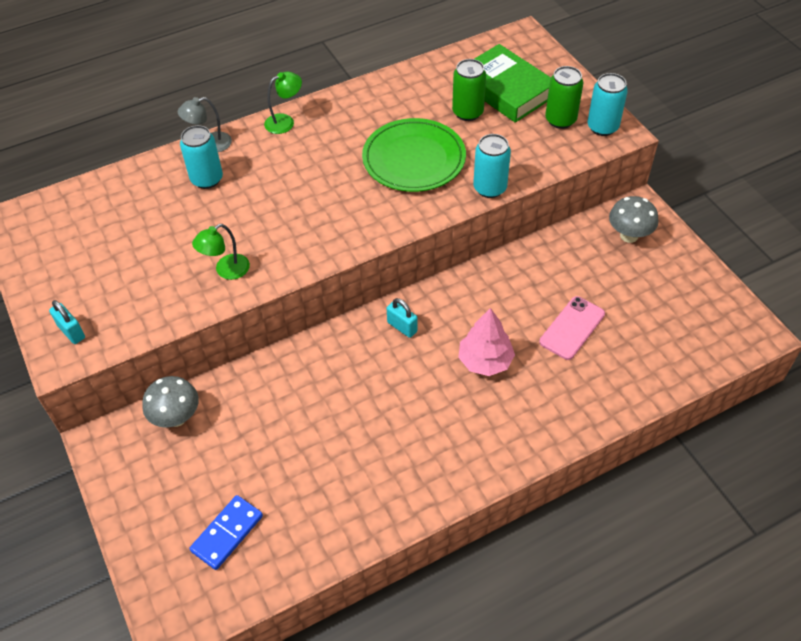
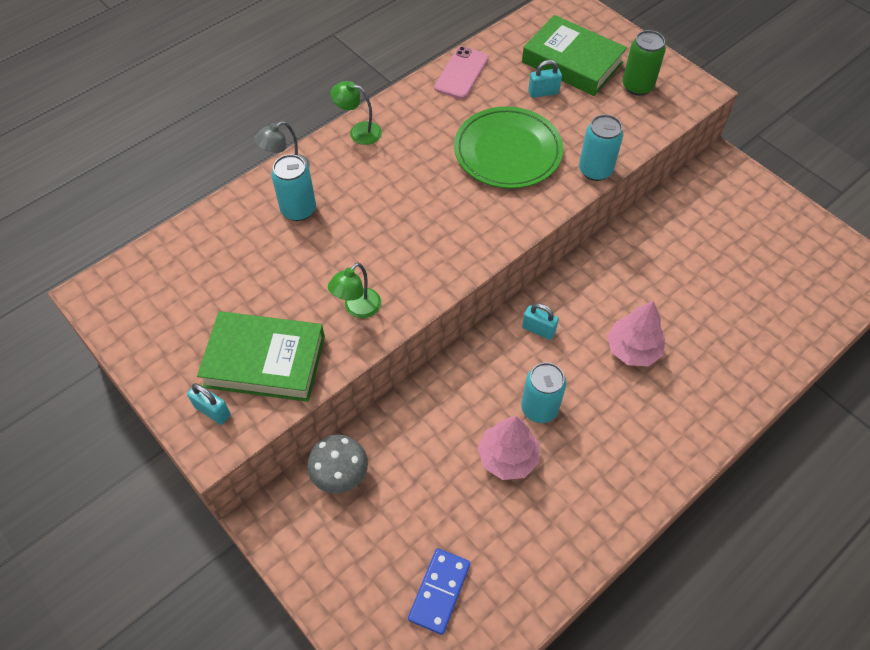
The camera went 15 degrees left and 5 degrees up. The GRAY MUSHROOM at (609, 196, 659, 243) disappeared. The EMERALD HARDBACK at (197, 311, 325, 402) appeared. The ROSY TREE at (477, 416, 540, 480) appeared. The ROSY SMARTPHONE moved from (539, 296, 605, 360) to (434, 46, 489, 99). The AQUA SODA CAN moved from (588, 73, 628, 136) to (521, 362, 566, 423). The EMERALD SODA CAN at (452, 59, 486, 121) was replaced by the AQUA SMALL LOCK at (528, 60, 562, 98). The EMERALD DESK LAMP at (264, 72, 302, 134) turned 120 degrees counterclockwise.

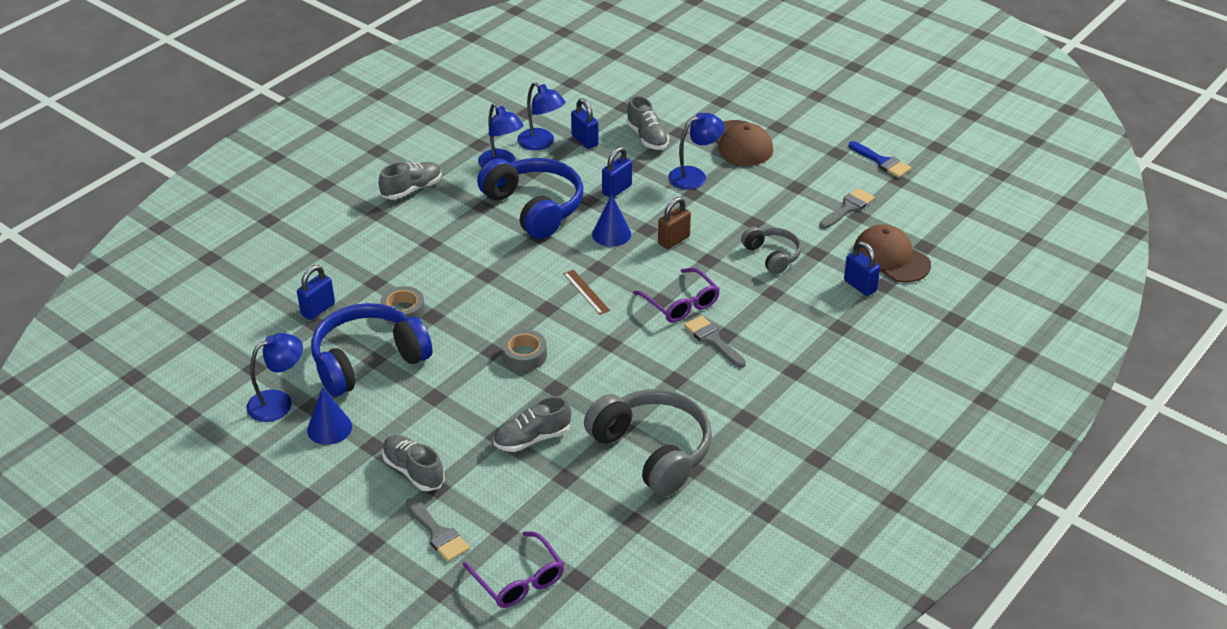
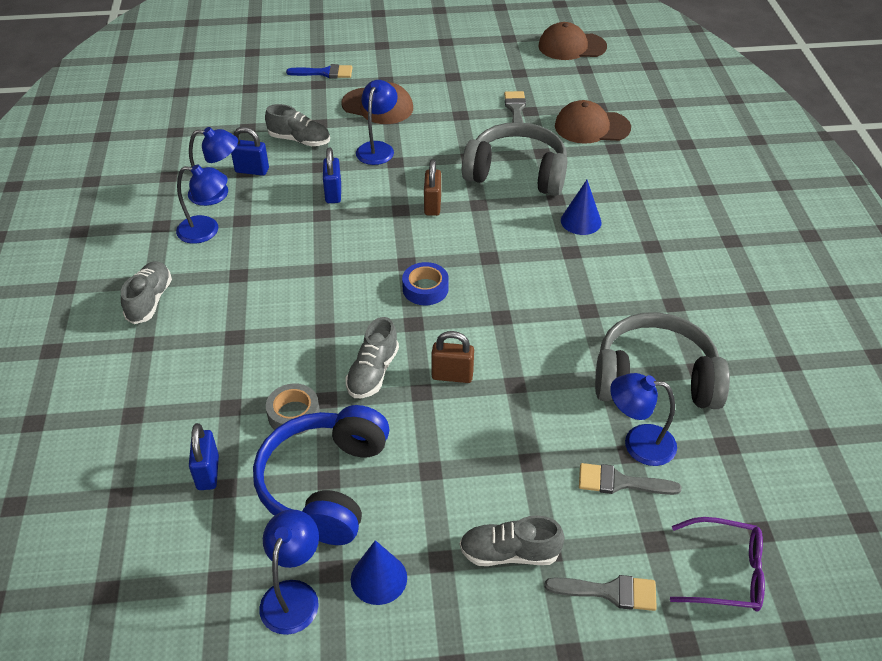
The camera went 45 degrees left and 5 degrees up. The COBALT HEADPHONES at (477, 158, 583, 239) disappeared. The PURPLE SPECTACLES at (633, 268, 720, 323) disappeared. The COBALT SMALL LOCK at (844, 242, 880, 296) disappeared. The DARK BROWN CAP at (538, 22, 607, 60) appeared. The COBALT DESK LAMP at (610, 373, 677, 466) appeared. The GRAY SHOE moved from (493, 396, 571, 452) to (345, 317, 399, 398). The COBALT CONE moved from (592, 194, 631, 247) to (561, 180, 602, 235). The GRAY PAINTBRUSH moved from (684, 315, 746, 368) to (579, 463, 682, 495). The COBALT PAINTBRUSH moved from (848, 141, 911, 178) to (286, 64, 352, 78). The GRAY STICKY TAPE at (502, 329, 547, 371) was replaced by the DARK BROWN SMALL LOCK at (431, 331, 474, 383). The DARK BROWN RULER at (563, 270, 610, 315) was replaced by the COBALT STICKY TAPE at (402, 262, 449, 305). The GRAY HEADPHONES at (741, 227, 801, 275) changed to 1.83 times the size.

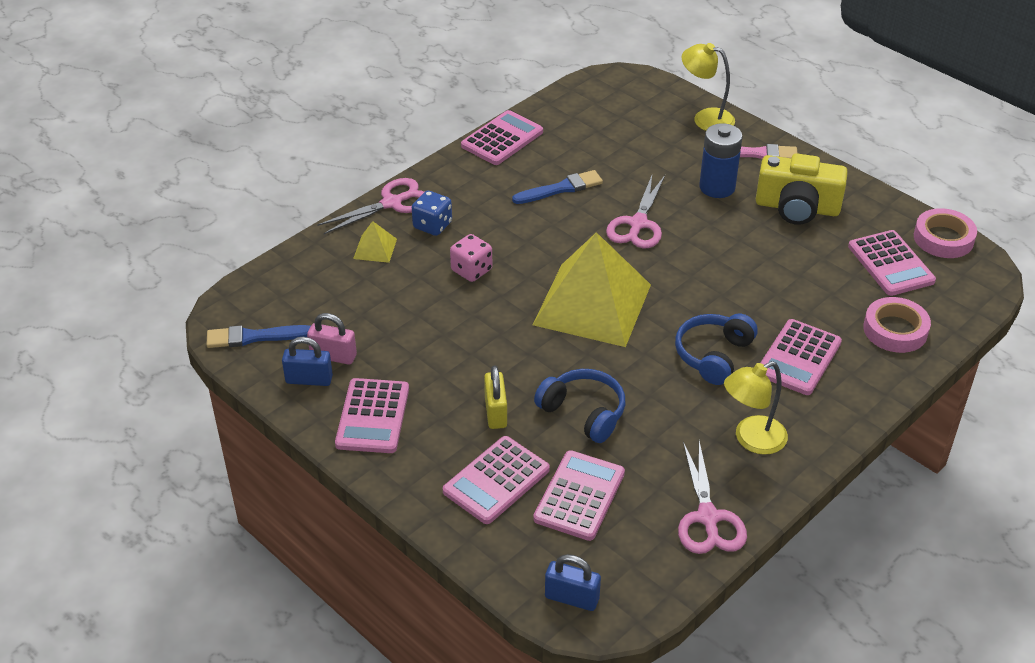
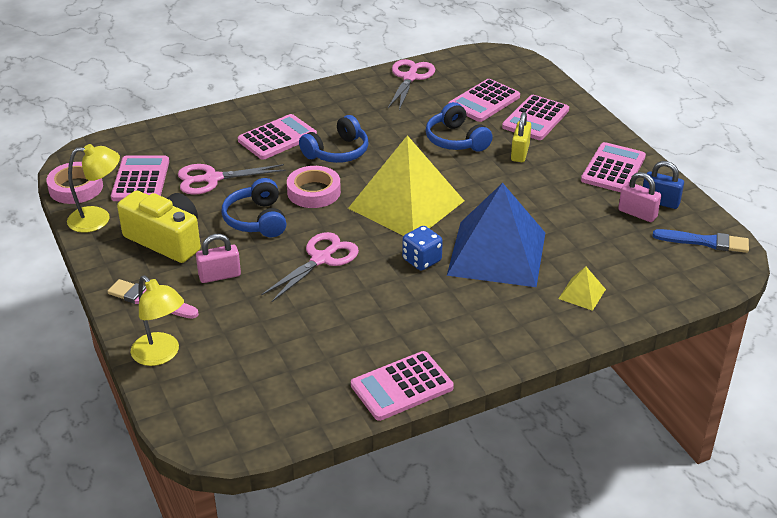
The camera went 160 degrees left and 5 degrees down. The COBALT PAINTBRUSH at (512, 170, 603, 204) disappeared. The COBALT SMALL LOCK at (545, 554, 601, 611) disappeared. The COBALT HEADPHONES at (221, 178, 287, 237) appeared. The ROSY PAIR OF SCISSORS moved from (317, 178, 424, 234) to (178, 164, 286, 195). The COBALT DIE moved from (412, 191, 452, 236) to (402, 226, 443, 271). The BRIGHT YELLOW DESK LAMP moved from (724, 361, 788, 455) to (67, 144, 120, 233). The ROSY STICKY TAPE moved from (863, 297, 931, 353) to (287, 166, 341, 208). The ROSY DIE at (450, 234, 492, 282) was replaced by the COBALT SOLID PYRAMID at (447, 183, 545, 287). The COBALT BATTERY at (699, 123, 743, 198) was replaced by the ROSY SMALL LOCK at (196, 234, 241, 283). The ROSY ADDING MACHINE at (443, 436, 550, 524) turned 150 degrees clockwise.

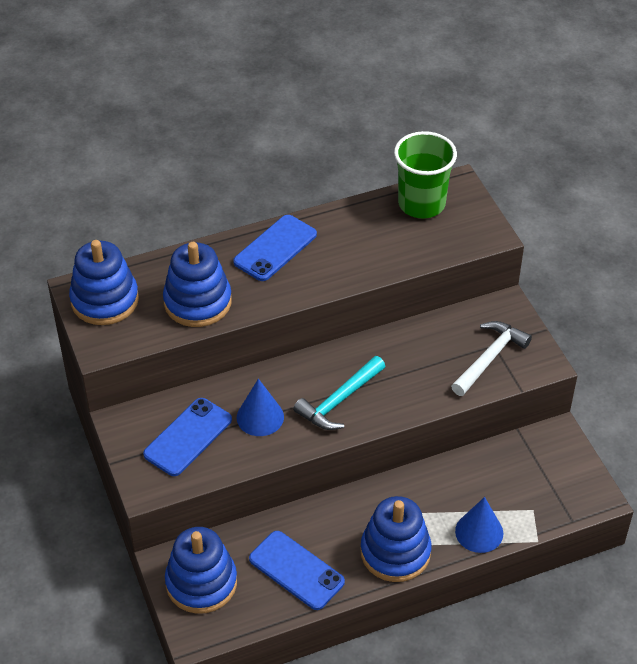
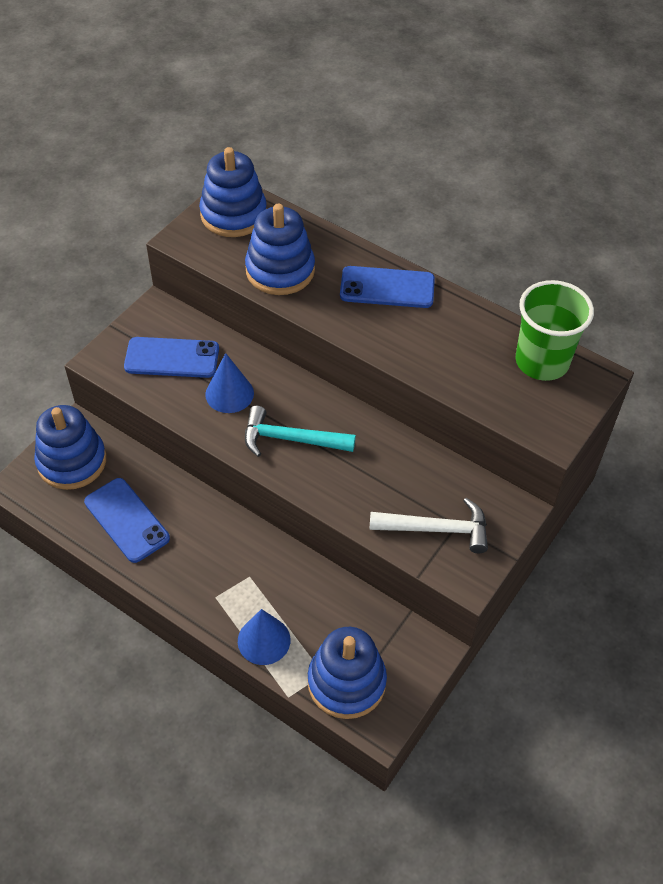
The camera went 55 degrees right and 5 degrees up. The COBALT STACKING TOY moved from (360, 496, 432, 582) to (308, 627, 387, 719). The COBALT SMARTPHONE at (249, 531, 345, 610) turned 45 degrees counterclockwise.

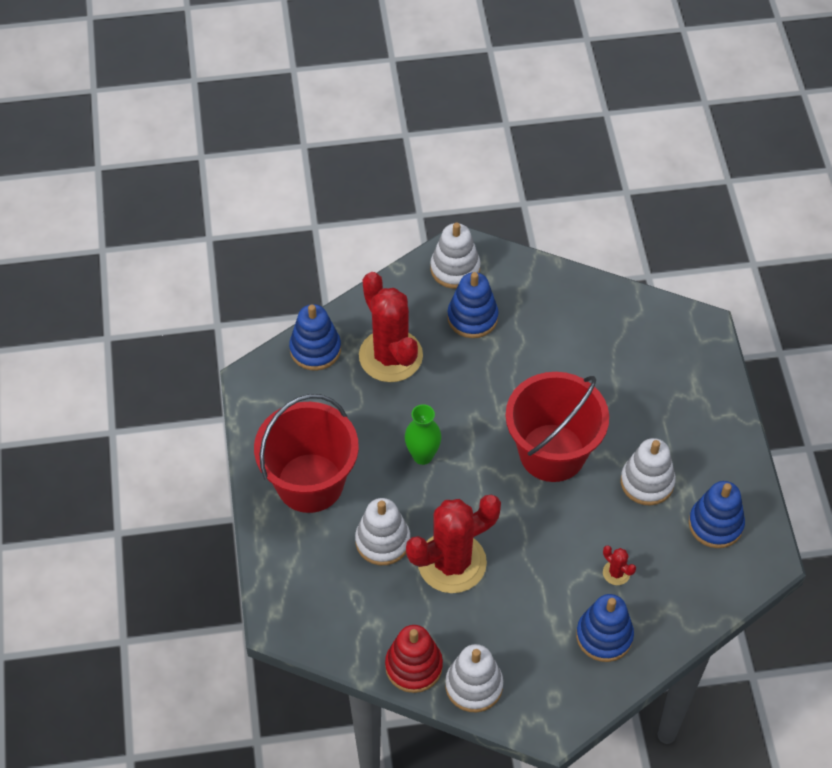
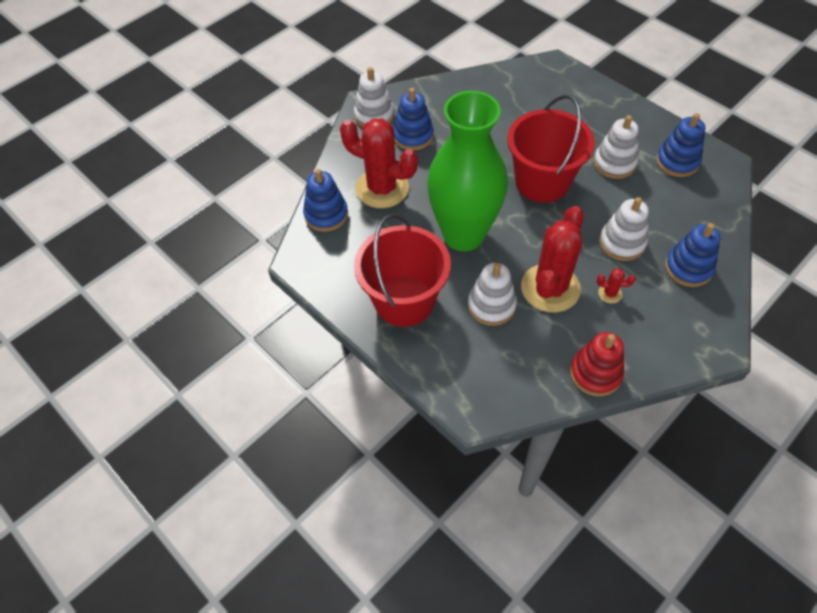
The camera went 35 degrees left and 0 degrees up. The PURE WHITE STACKING TOY moved from (445, 644, 503, 712) to (599, 197, 649, 261). The RED CACTUS moved from (603, 545, 636, 585) to (597, 268, 635, 303). The EMERALD TALL VASE at (405, 404, 441, 465) changed to 2.41 times the size.

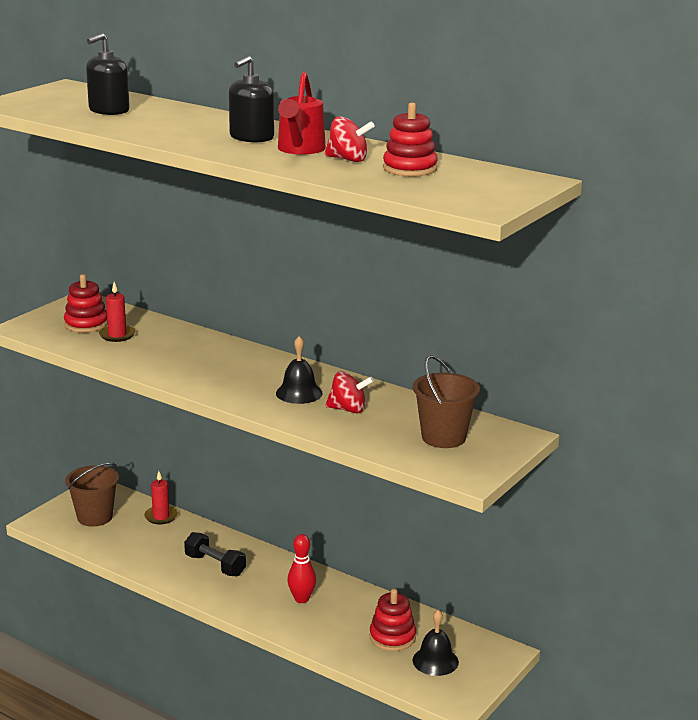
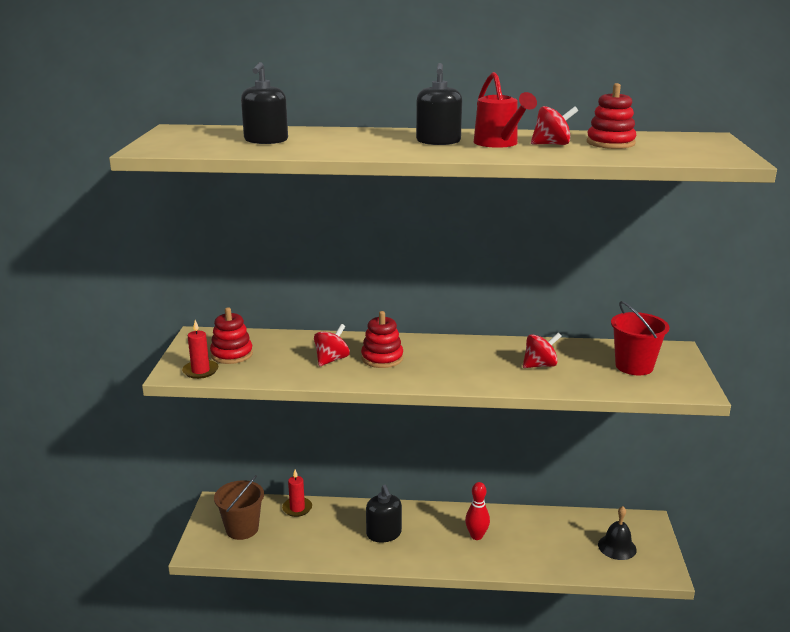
The camera went 30 degrees left and 0 degrees up. The JET-BLACK HAND BELL at (276, 336, 323, 404) disappeared. The RED WHIRLIGIG at (314, 324, 350, 366) appeared. The RED PILLAR CANDLE moved from (99, 282, 136, 342) to (182, 320, 219, 379). The RED STACKING TOY moved from (370, 589, 416, 651) to (361, 311, 403, 368). The JET-BLACK DUMBBELL at (184, 532, 246, 576) was replaced by the JET-BLACK SOAP DISPENSER at (366, 485, 402, 543). The DARK BROWN BUCKET at (413, 355, 480, 448) became the RED BUCKET at (611, 301, 670, 375).

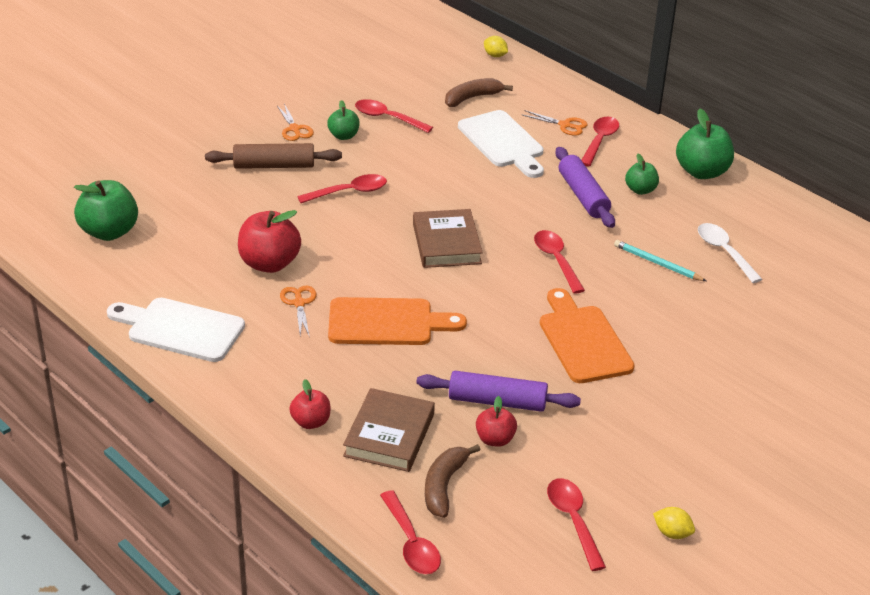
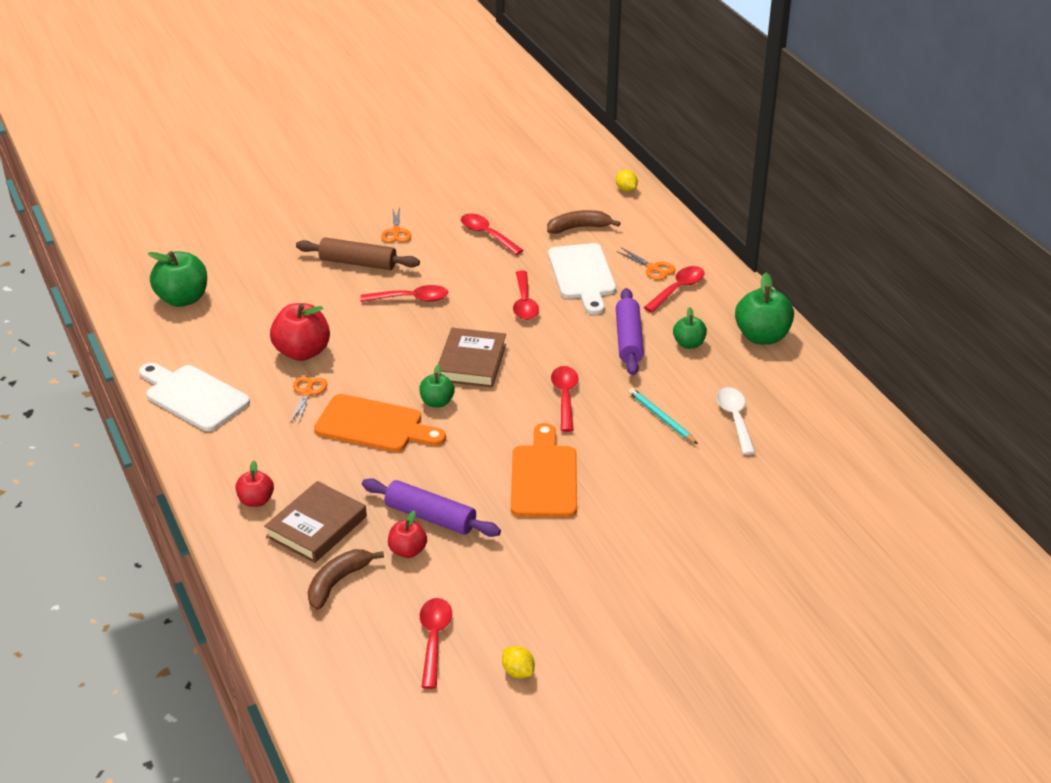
The camera went 20 degrees right and 0 degrees up. The EMERALD APPLE moved from (327, 100, 360, 140) to (419, 364, 455, 408). The RED TABLESPOON moved from (380, 490, 441, 574) to (513, 270, 539, 320).

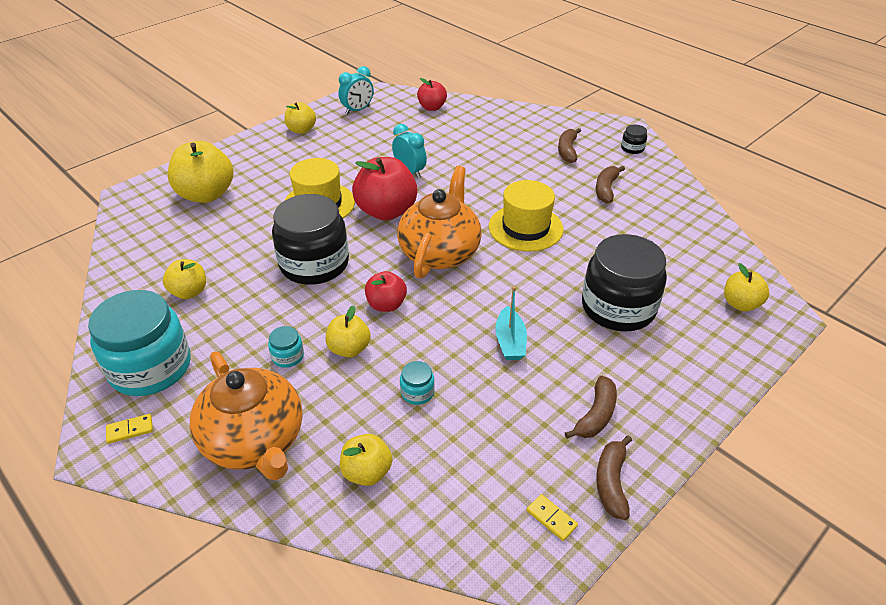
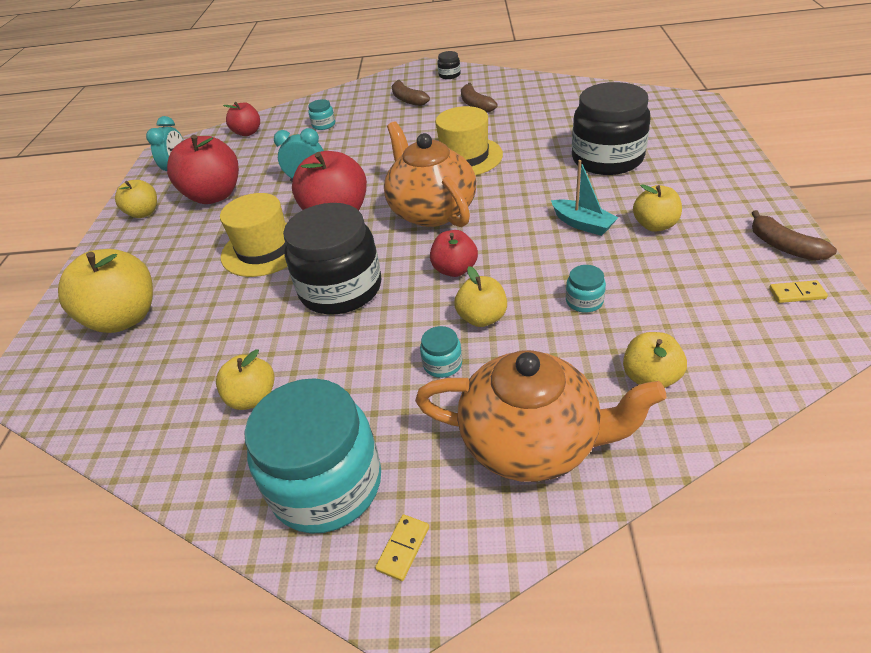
The camera went 40 degrees left and 0 degrees up. The DARK BROWN TOY BANANA at (565, 376, 617, 439) disappeared. The RED APPLE at (167, 134, 239, 204) appeared. The AQUA PRESERVE JAR at (308, 99, 335, 130) appeared. The BRIGHT YELLOW APPLE moved from (724, 263, 769, 312) to (633, 184, 682, 231).

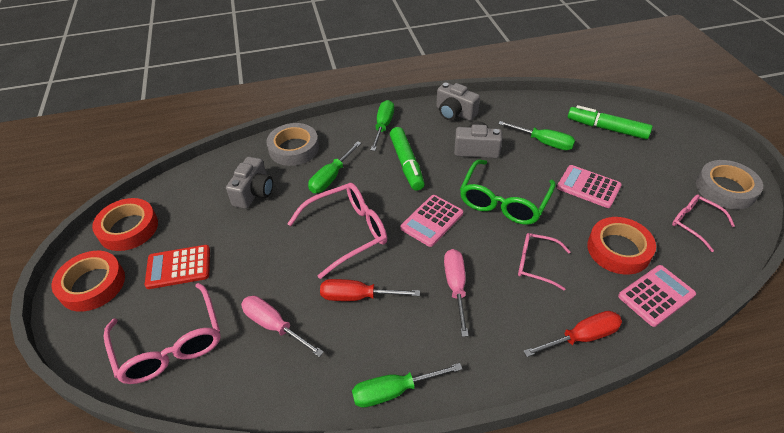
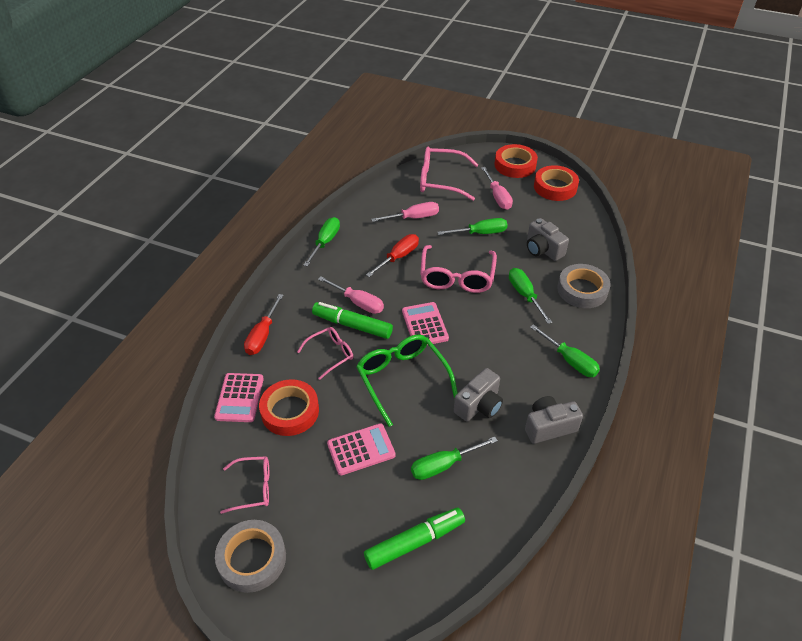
The camera went 125 degrees right and 0 degrees up. The EMERALD FLAT SCREWDRIVER at (438, 218, 508, 235) appeared. The EMERALD FELT PEN moved from (390, 127, 425, 191) to (312, 302, 393, 339). The RED ADDING MACHINE at (145, 245, 210, 289) was replaced by the ROSY FLAT SCREWDRIVER at (481, 167, 513, 210).

